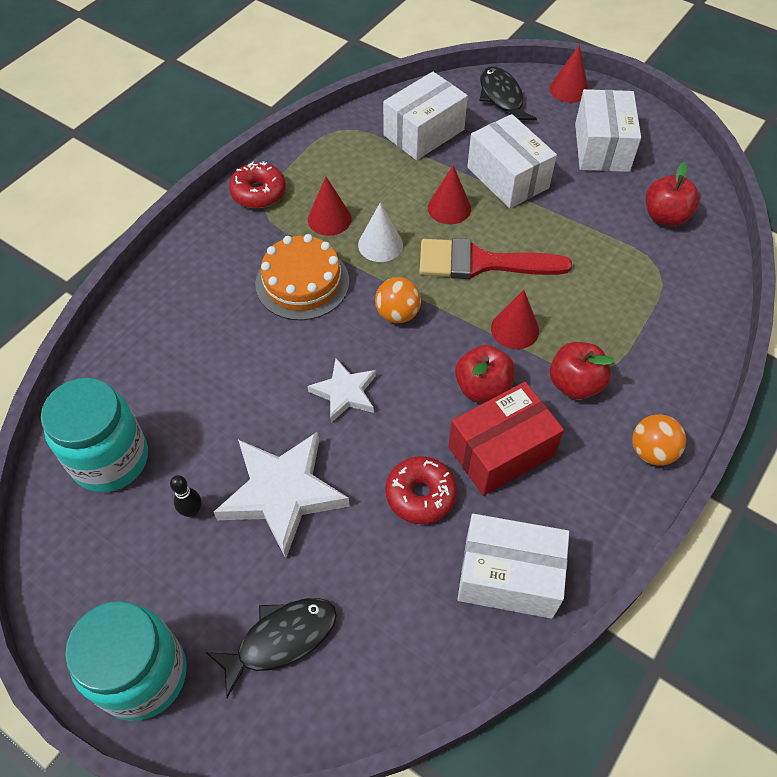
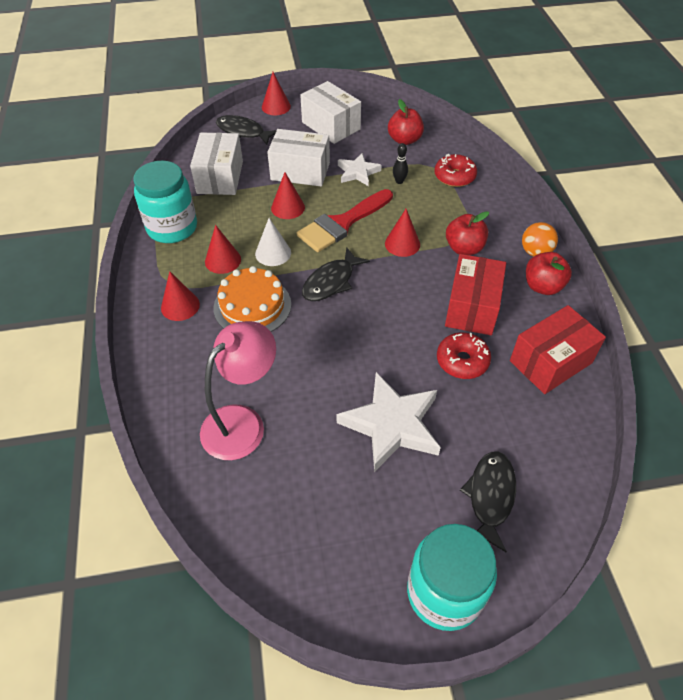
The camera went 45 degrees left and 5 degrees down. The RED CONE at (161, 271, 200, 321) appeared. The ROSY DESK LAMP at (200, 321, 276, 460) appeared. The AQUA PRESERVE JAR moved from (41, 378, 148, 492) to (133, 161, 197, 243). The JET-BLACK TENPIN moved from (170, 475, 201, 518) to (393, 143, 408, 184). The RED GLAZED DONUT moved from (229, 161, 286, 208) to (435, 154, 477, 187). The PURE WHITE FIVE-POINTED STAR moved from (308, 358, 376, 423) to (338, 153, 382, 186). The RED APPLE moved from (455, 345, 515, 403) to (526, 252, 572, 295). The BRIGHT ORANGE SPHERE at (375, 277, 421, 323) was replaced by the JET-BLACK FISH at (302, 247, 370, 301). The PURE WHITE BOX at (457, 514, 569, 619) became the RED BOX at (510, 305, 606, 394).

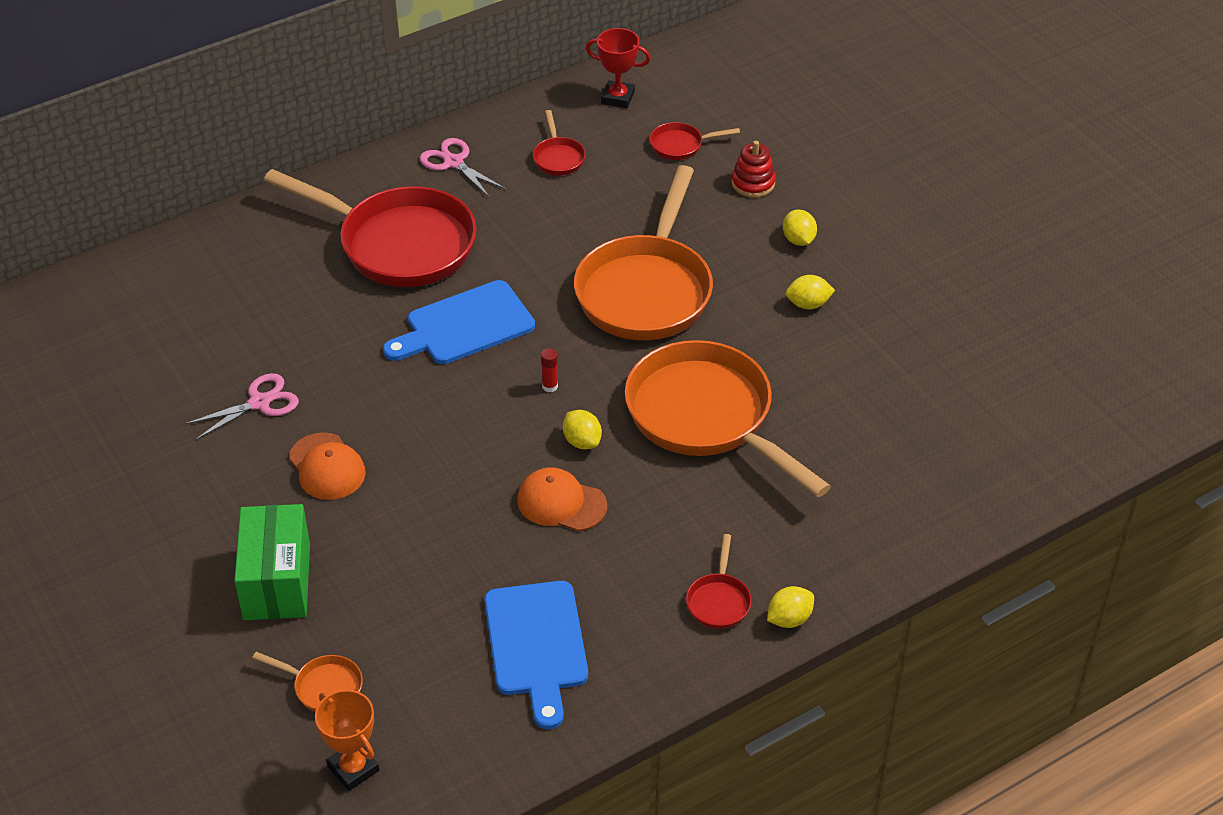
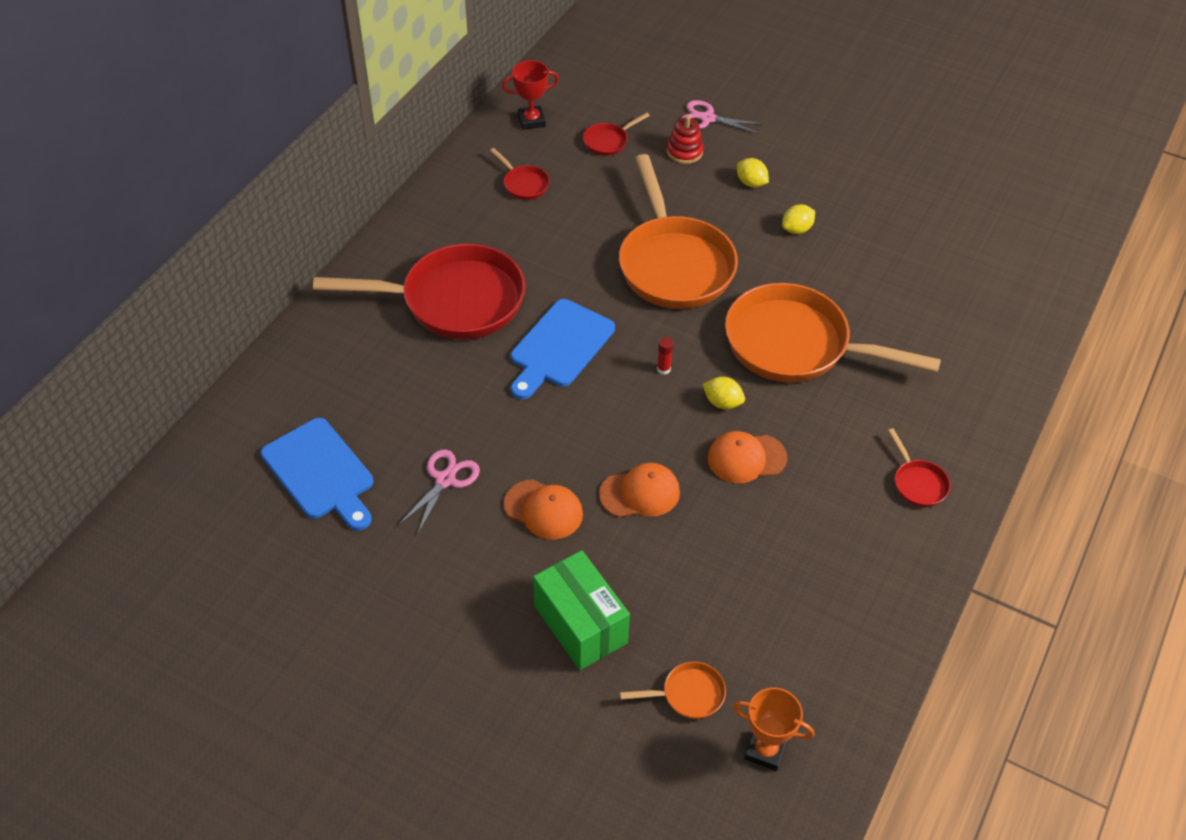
The camera went 30 degrees left and 5 degrees up. The BRIGHT YELLOW CITRUS FRUIT at (767, 586, 814, 628) disappeared. The BRIGHT ORANGE CAP at (599, 463, 680, 517) appeared. The ROSY PAIR OF SCISSORS moved from (420, 138, 506, 198) to (681, 100, 764, 134). The COBALT BREAD BOARD moved from (484, 581, 588, 729) to (261, 418, 373, 531).

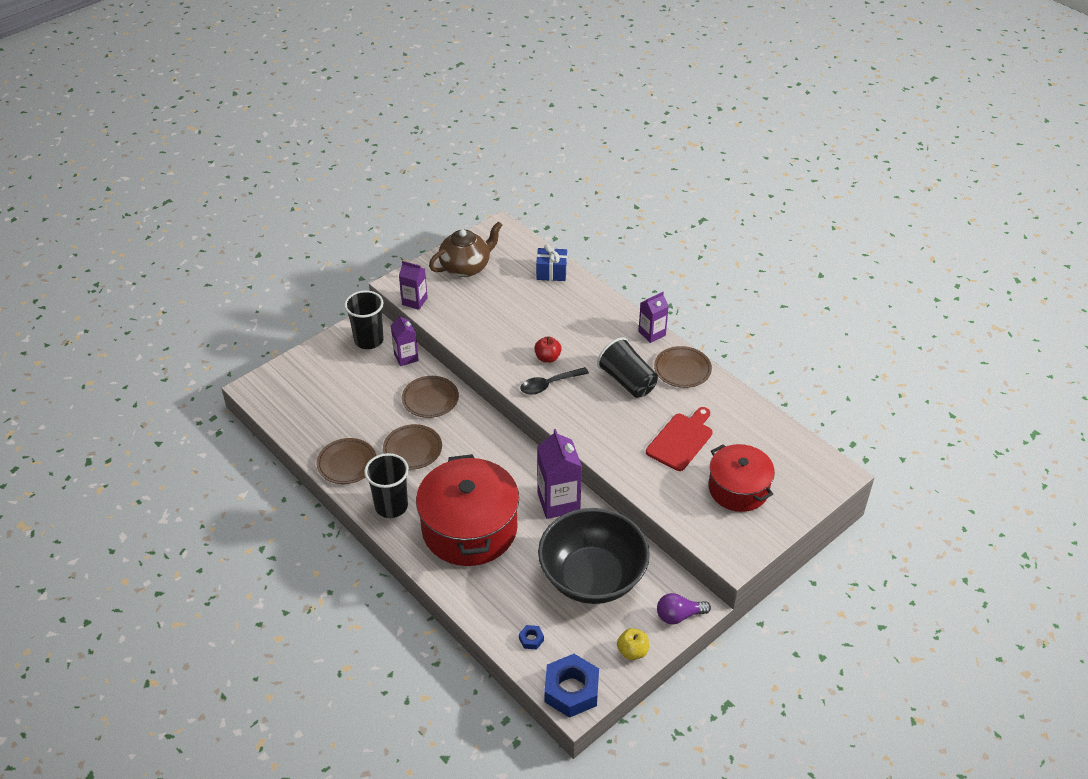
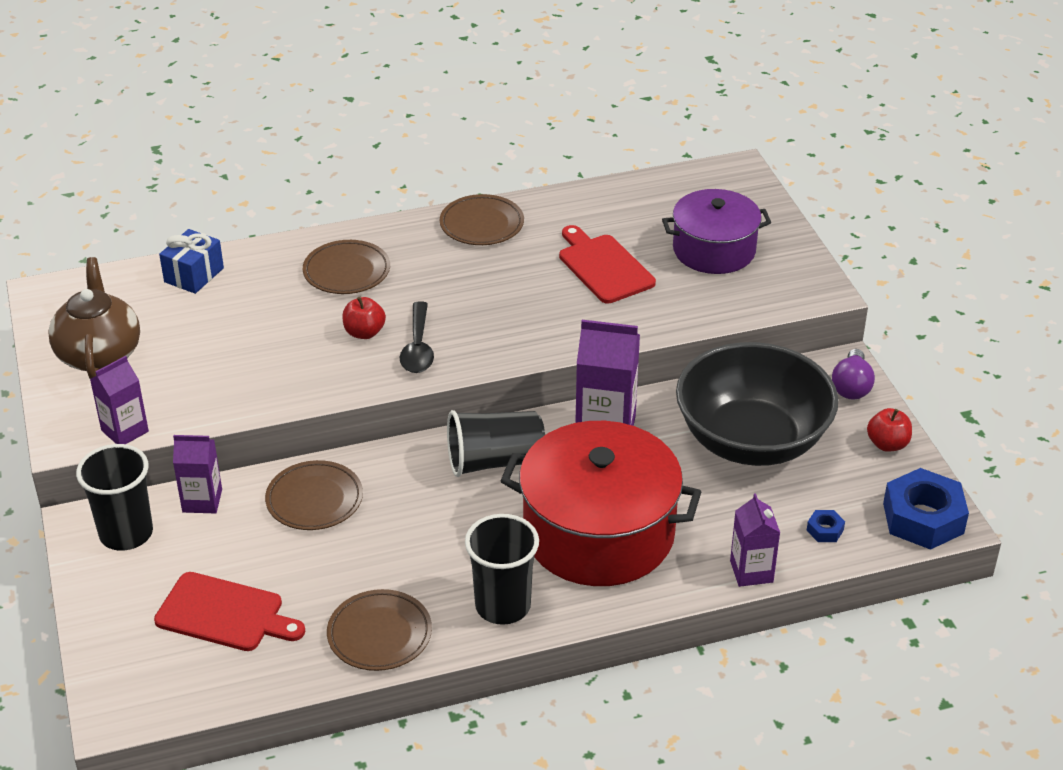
The camera went 65 degrees left and 5 degrees down. The RED BREAD BOARD at (154, 572, 305, 651) appeared. The DARK BROWN FLAT DISH moved from (383, 424, 442, 470) to (303, 240, 390, 294). The JET-BLACK TUMBLER moved from (597, 337, 658, 398) to (447, 410, 545, 477). The PURPLE JUICE CARTON moved from (638, 292, 669, 343) to (730, 493, 780, 587). The BRIGHT YELLOW APPLE at (617, 628, 649, 660) became the RED APPLE at (867, 408, 912, 452). The RED COOKING POT at (709, 444, 775, 512) became the PURPLE COOKING POT at (662, 189, 771, 274).

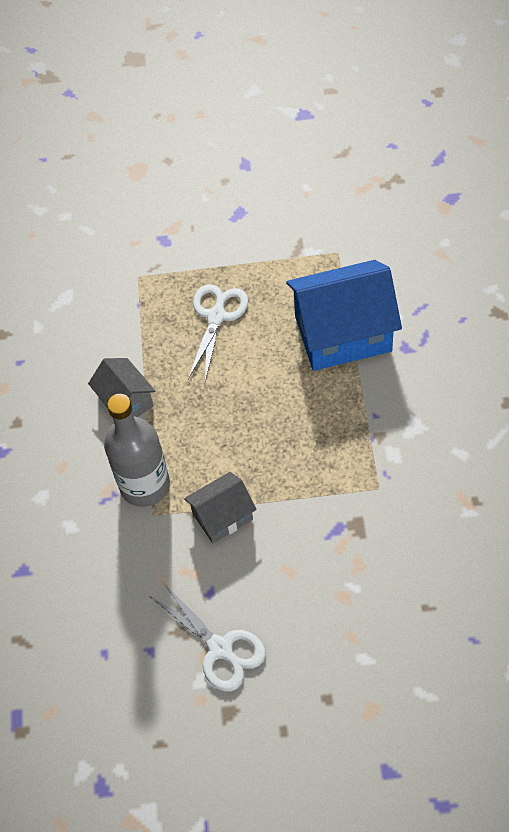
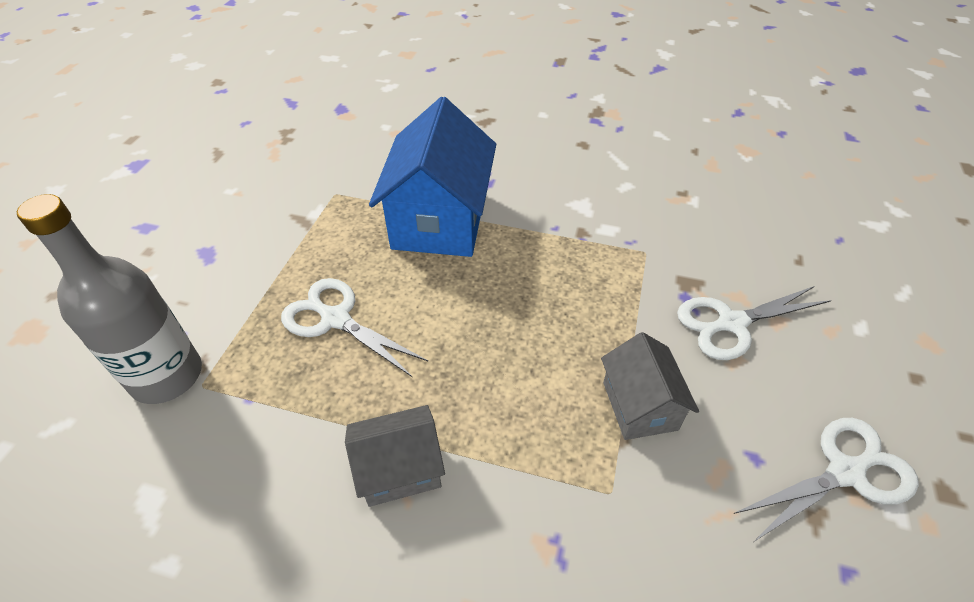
The camera went 75 degrees left and 10 degrees down. The PURE WHITE PAIR OF SCISSORS at (677, 286, 831, 360) appeared. The GRAY DRINK BOTTLE moved from (104, 394, 170, 507) to (17, 194, 202, 404).

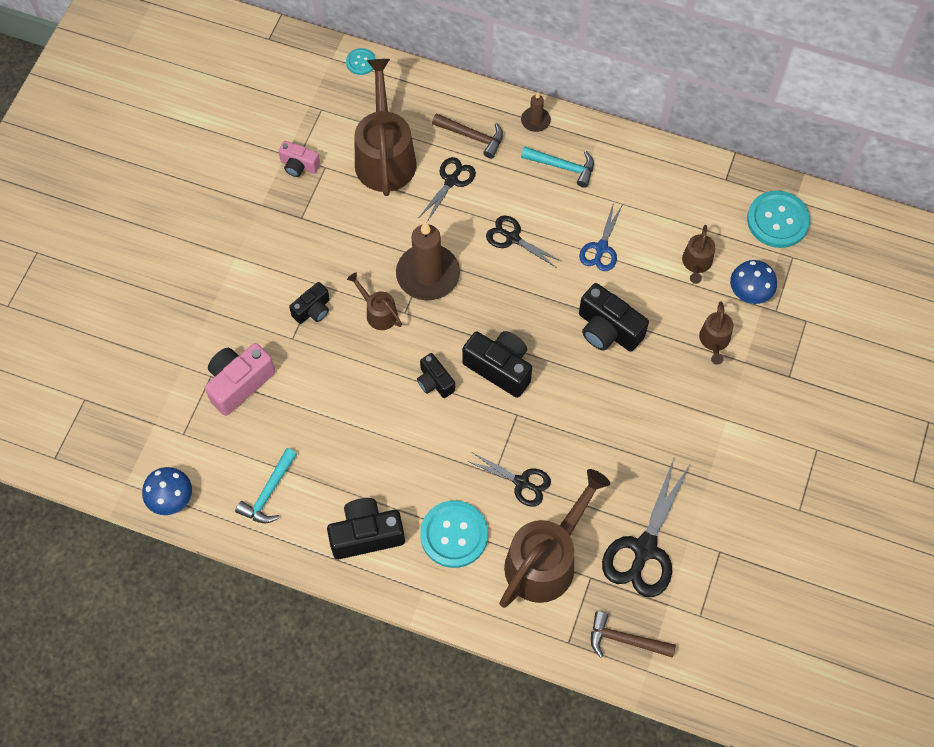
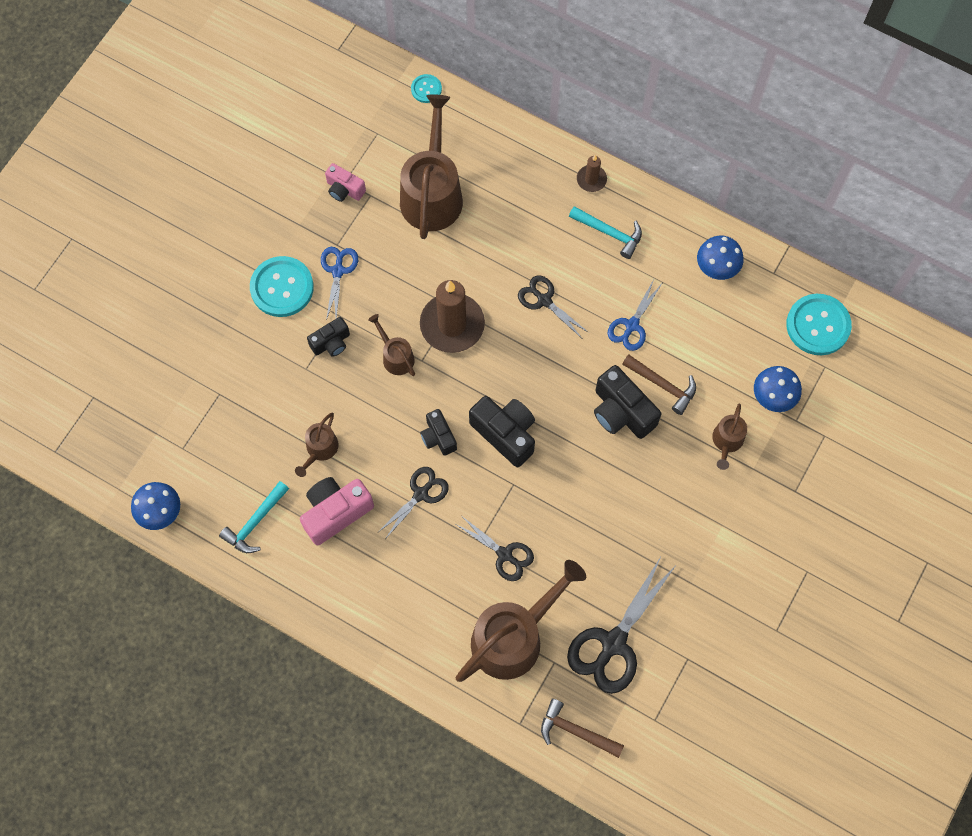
The camera went 10 degrees right and 5 degrees up. The JET-BLACK PHOTO CAMERA at (327, 498, 405, 559) disappeared. The COBALT PAIR OF SCISSORS at (321, 247, 358, 321) appeared. The COBALT MUSHROOM at (697, 235, 744, 280) appeared. The ROSY PHOTO CAMERA moved from (205, 343, 276, 416) to (300, 477, 374, 545). The JET-BLACK PAIR OF SCISSORS moved from (419, 157, 476, 222) to (377, 467, 449, 539). The AQUA SEWING BUTTON moved from (420, 500, 488, 568) to (250, 256, 314, 317). The DARK BROWN CARPENTER'S HAMMER moved from (432, 113, 503, 159) to (622, 355, 696, 415). The DARK BROWN WATERING POT moved from (682, 225, 715, 284) to (295, 413, 339, 477).

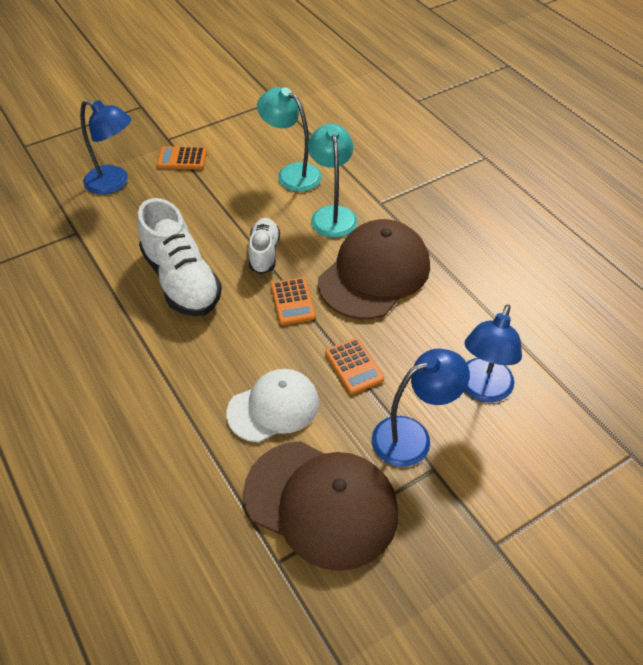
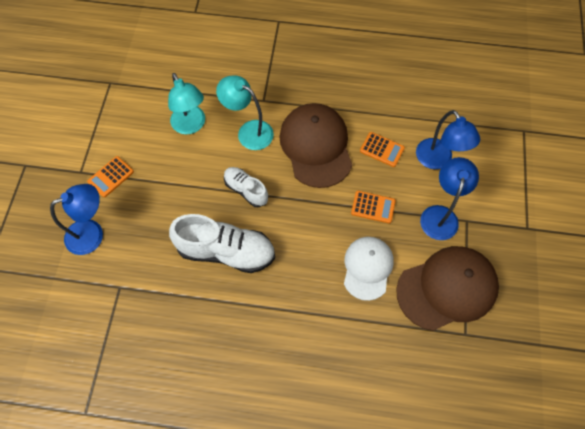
The camera went 50 degrees left and 15 degrees up. The BRIGHT ORANGE ADDING MACHINE moved from (271, 277, 316, 325) to (360, 132, 405, 167). The AQUA DESK LAMP at (257, 87, 322, 192) turned 105 degrees counterclockwise.

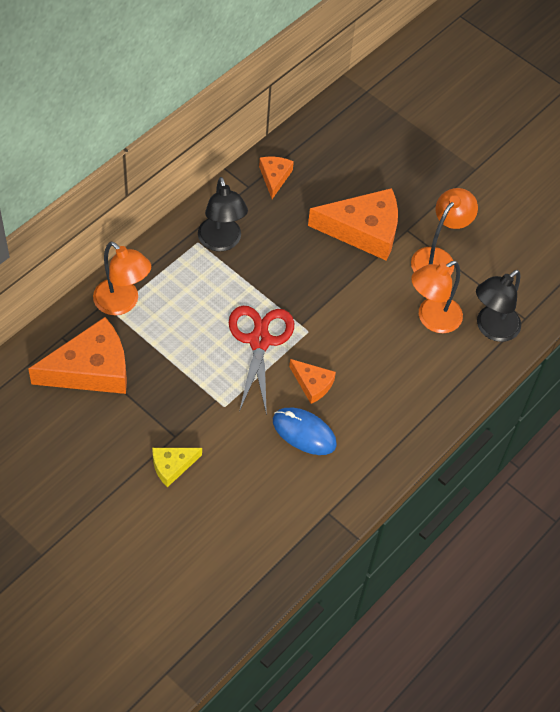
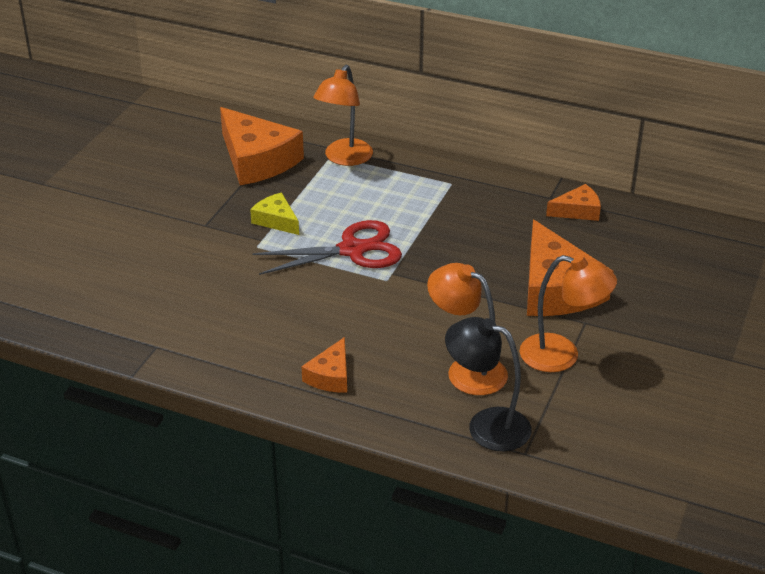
The camera went 75 degrees right and 20 degrees down. The JET-BLACK DESK LAMP at (198, 177, 248, 251) disappeared. The COBALT COMPUTER MOUSE at (273, 408, 337, 455) disappeared. The BRIGHT YELLOW PIECE OF CHEESE moved from (152, 448, 202, 487) to (250, 193, 299, 235). The BRIGHT ORANGE PIECE OF CHEESE moved from (289, 359, 336, 404) to (301, 337, 347, 393).

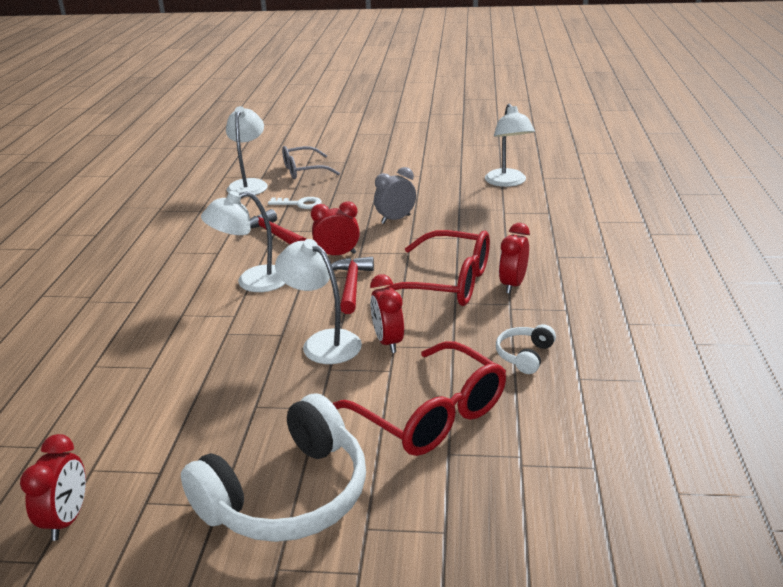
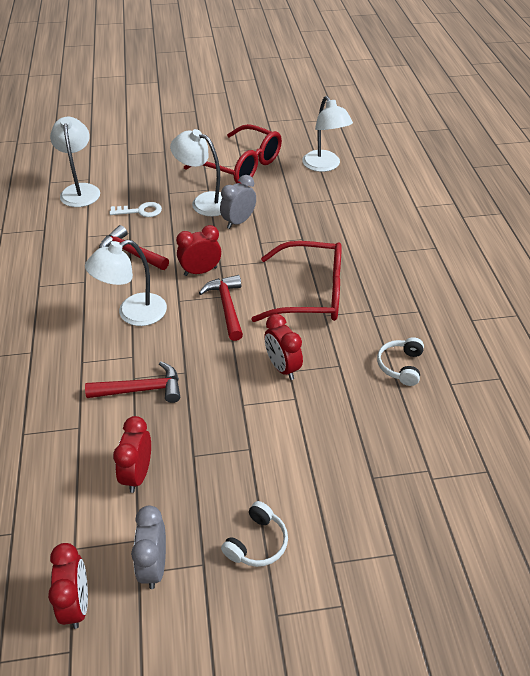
The camera went 15 degrees left and 15 degrees up. The GRAY SPECTACLES at (282, 146, 340, 179) disappeared. The RED CARPENTER'S HAMMER at (85, 361, 180, 403) appeared. The GRAY BEDSIDE CLOCK at (131, 506, 166, 589) appeared. The PURE WHITE DESK LAMP moved from (275, 239, 362, 364) to (170, 129, 222, 216). The RED SPECTACLES moved from (332, 341, 506, 456) to (184, 124, 282, 183). The RED BEDSIDE CLOCK moved from (499, 223, 530, 294) to (113, 416, 151, 493). The PURE WHITE HEADPHONES at (181, 393, 366, 542) changed to 0.45 times the size.

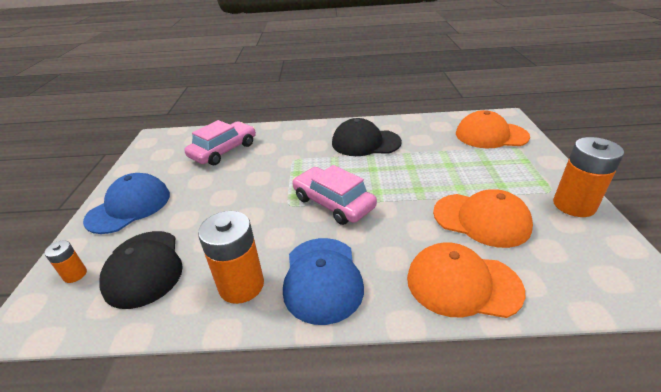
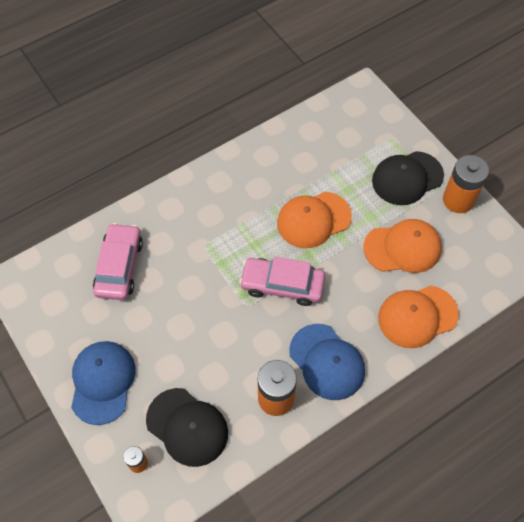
The camera went 35 degrees left and 25 degrees up. The JET-BLACK CAP moved from (332, 118, 402, 156) to (372, 151, 444, 205). The BRIGHT ORANGE CAP moved from (456, 110, 530, 148) to (277, 192, 352, 248).

